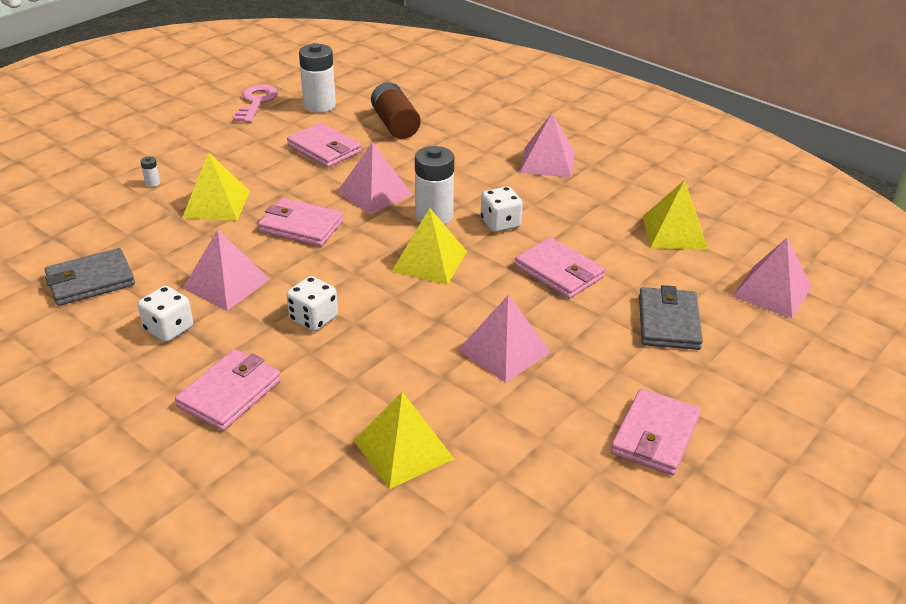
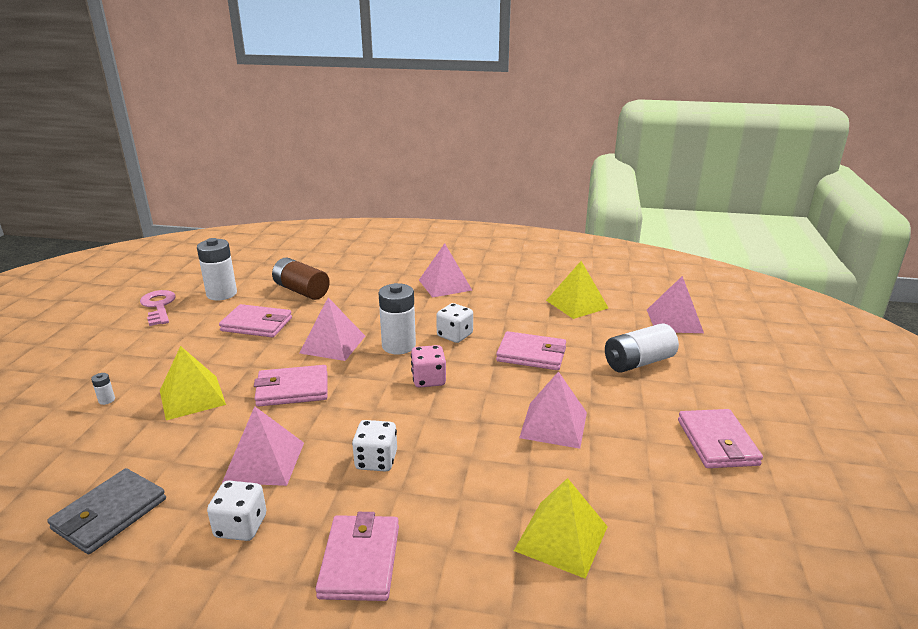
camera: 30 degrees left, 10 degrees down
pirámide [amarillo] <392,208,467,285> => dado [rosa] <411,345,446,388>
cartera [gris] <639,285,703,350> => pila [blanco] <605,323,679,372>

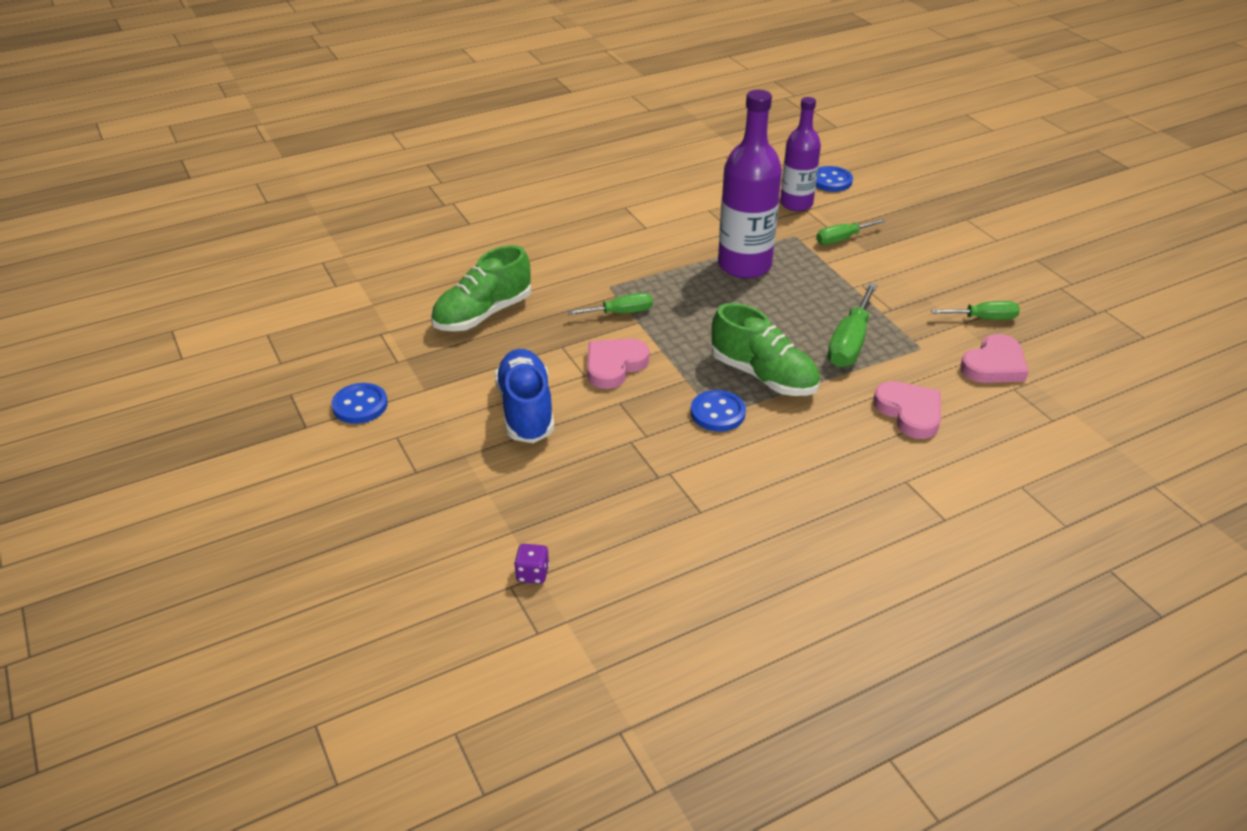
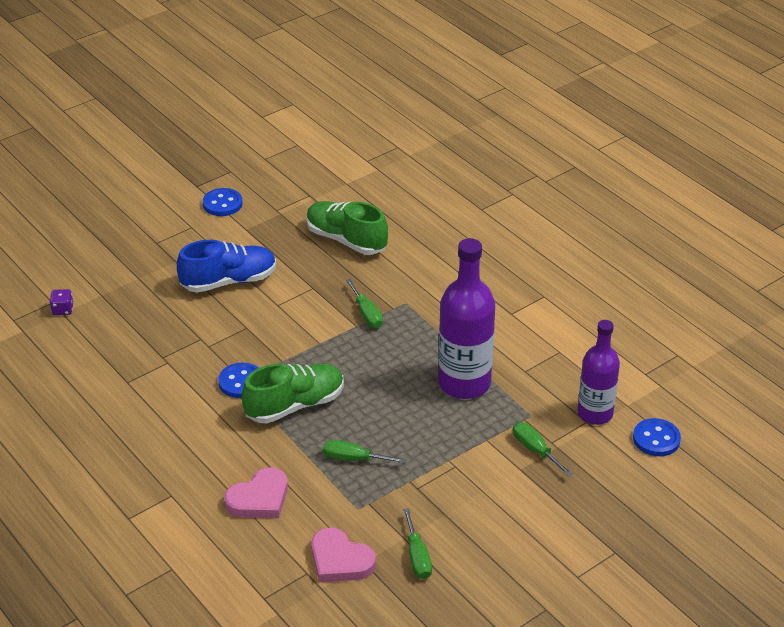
camera: 80 degrees right, 0 degrees up
destornillador [verde] <828,283,877,367> => destornillador [verde] <323,440,406,463>, x0.64
zapato [verde] <712,303,820,396> => zapato [verde] <241,364,344,423>, 150 degrees counterclockwise
corazón [rosa] <587,338,649,389> => nothing

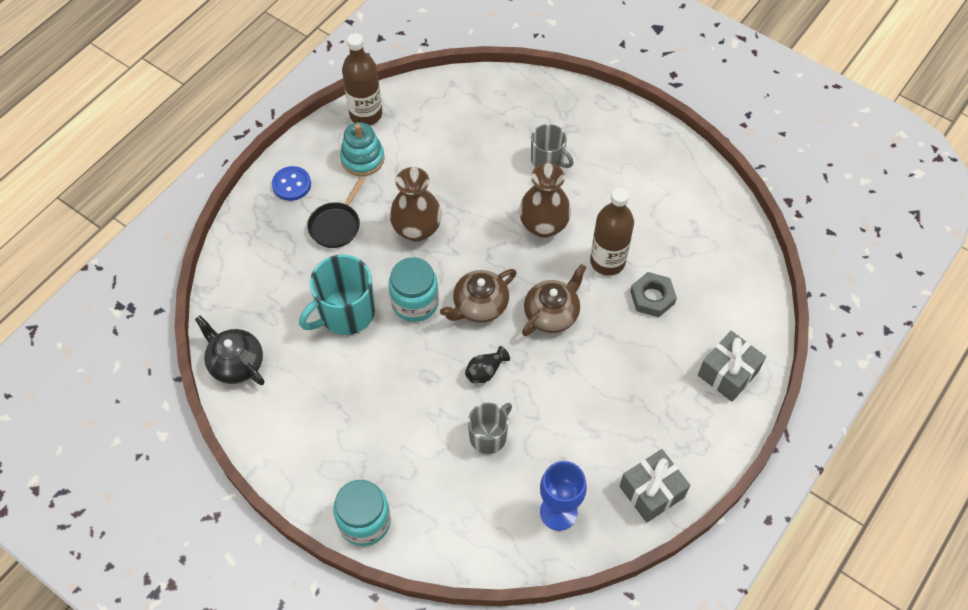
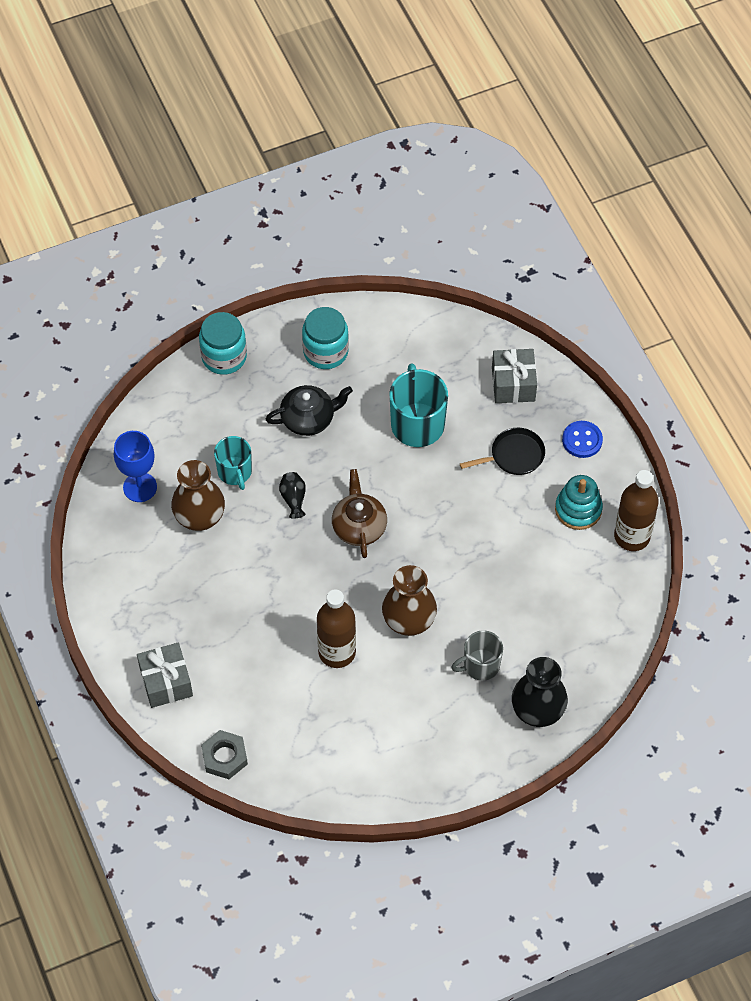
camera: 120 degrees right, 0 degrees up
florero [marrón] <390,167,442,242> => florero [marrón] <171,460,225,531>, shifted
sartén [negro] <307,177,365,248> => sartén [negro] <460,428,545,475>, 105 degrees clockwise
tarro [turquesa] <389,257,439,322> => tarro [turquesa] <302,307,349,369>, shifted
tetera [marrón] <522,264,587,336> => nothing
tuerca [gris] <630,272,677,317> => tuerca [gris] <201,730,248,779>, shifted
tetera [negro] <195,316,265,385> => tetera [negro] <266,385,353,436>, shifted
taza [gris] <468,403,512,454> => taza [turquesa] <214,436,252,490>
regalo [gris] <619,449,690,523> => regalo [gris] <492,349,537,403>, shifted
nothing => florero [negro] <512,657,568,727>

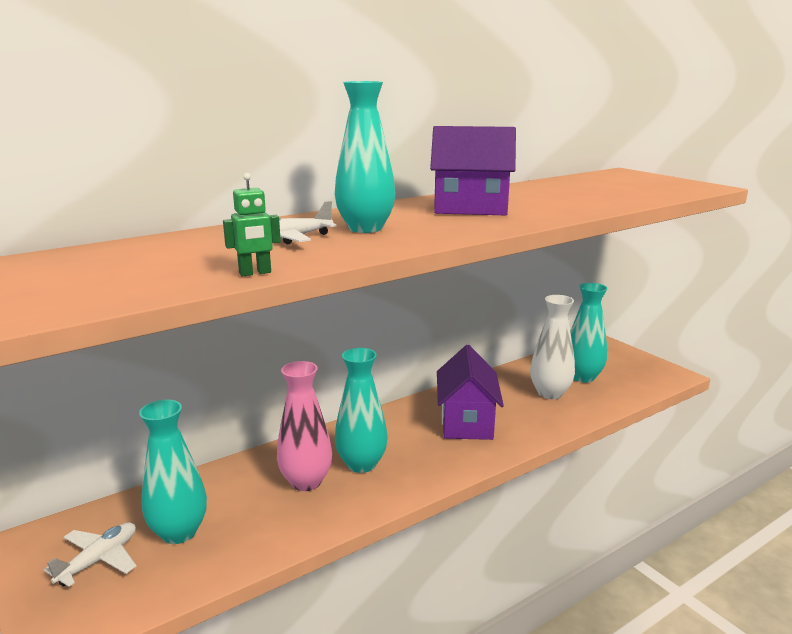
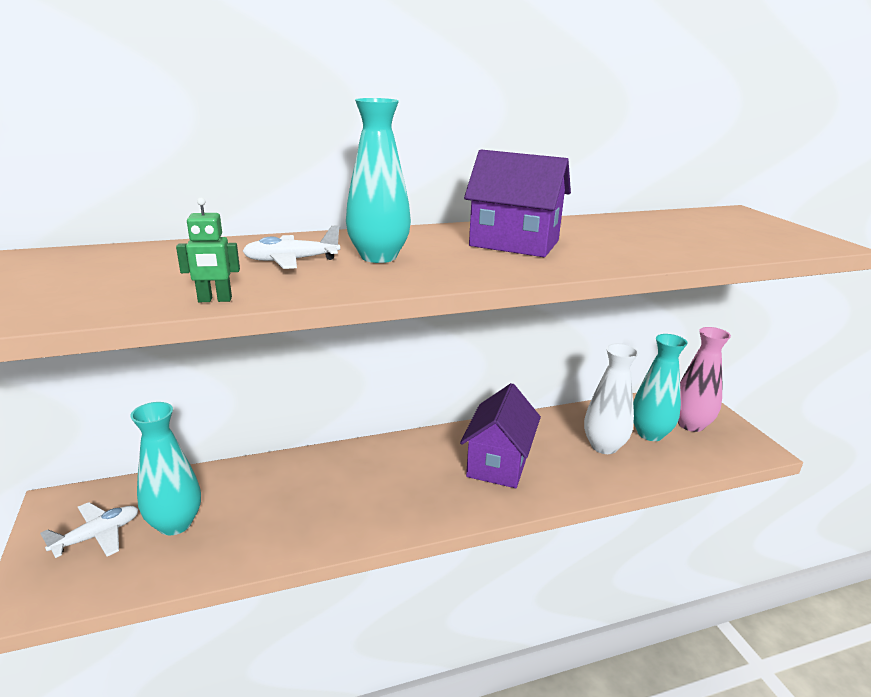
camera: 15 degrees right, 5 degrees up
florero [turquesa] <335,348,388,473> => nothing
florero [rosa] <277,361,332,491> => florero [rosa] <678,327,731,432>, shifted

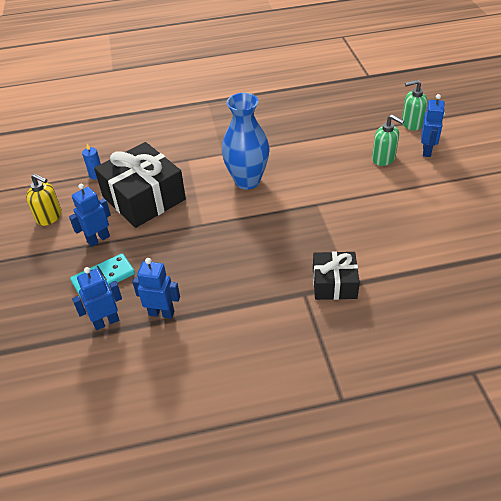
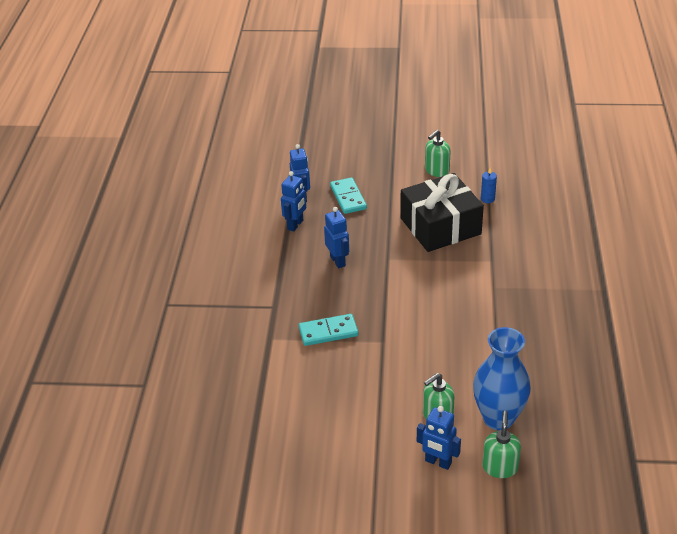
camera: 105 degrees right, 5 degrees down
florero [azul] <222,93,270,190> => florero [azul] <473,327,531,430>, shifted
dispensador de jabón [amarillo] <26,174,62,226> => dispensador de jabón [verde] <425,130,450,177>
robot [azul] <69,184,111,247> => robot [azul] <324,207,349,268>, shifted
regalo [negro] <313,251,360,300> => nothing
nothing => ficha de dominó [turquesa] <299,314,359,346>

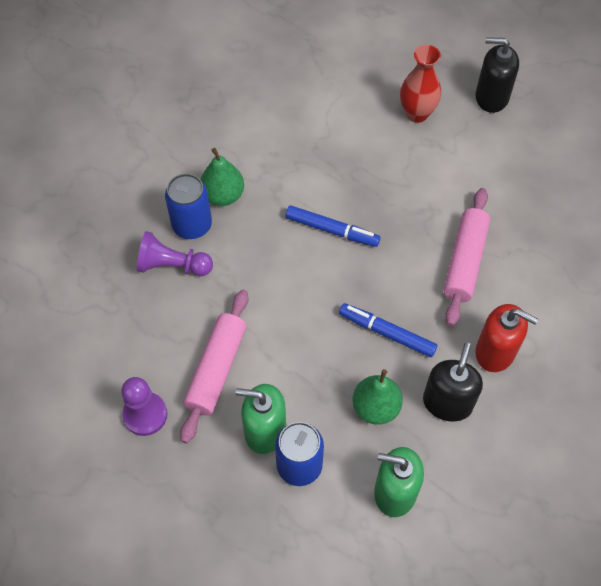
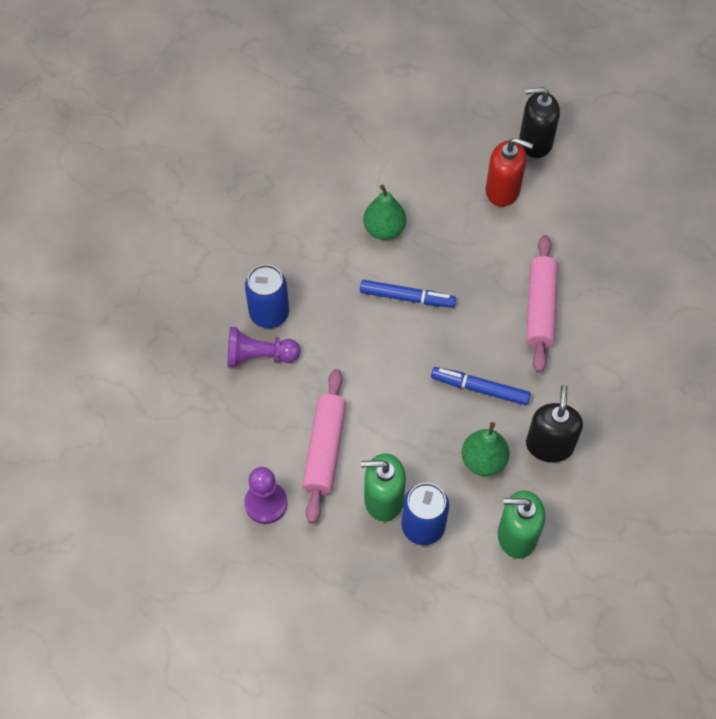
camera: 10 degrees left, 0 degrees up
florero [rojo] <400,45,441,123> => nothing
pera [verde] <200,148,244,206> => pera [verde] <363,185,406,240>, shifted
dispensador de jabón [rojo] <475,304,538,372> => dispensador de jabón [rojo] <486,138,533,207>, shifted

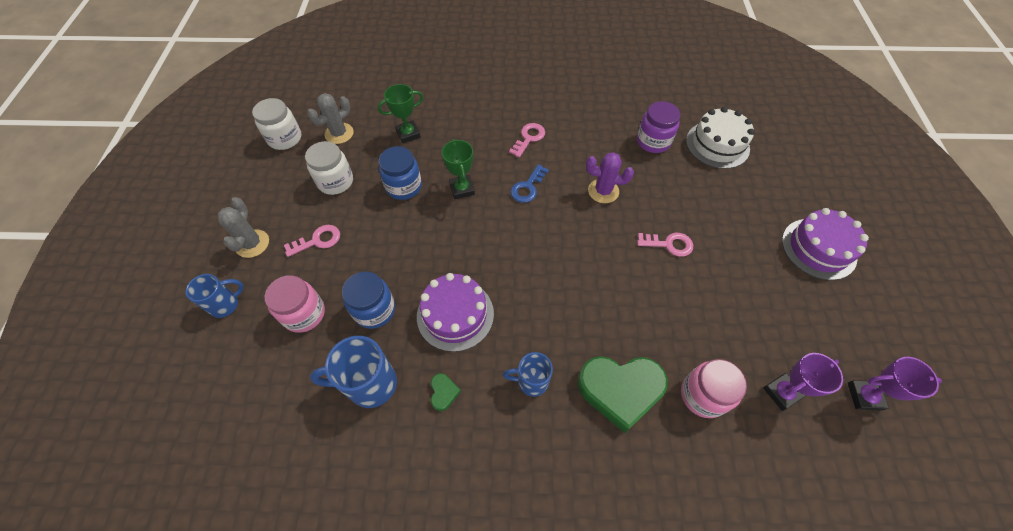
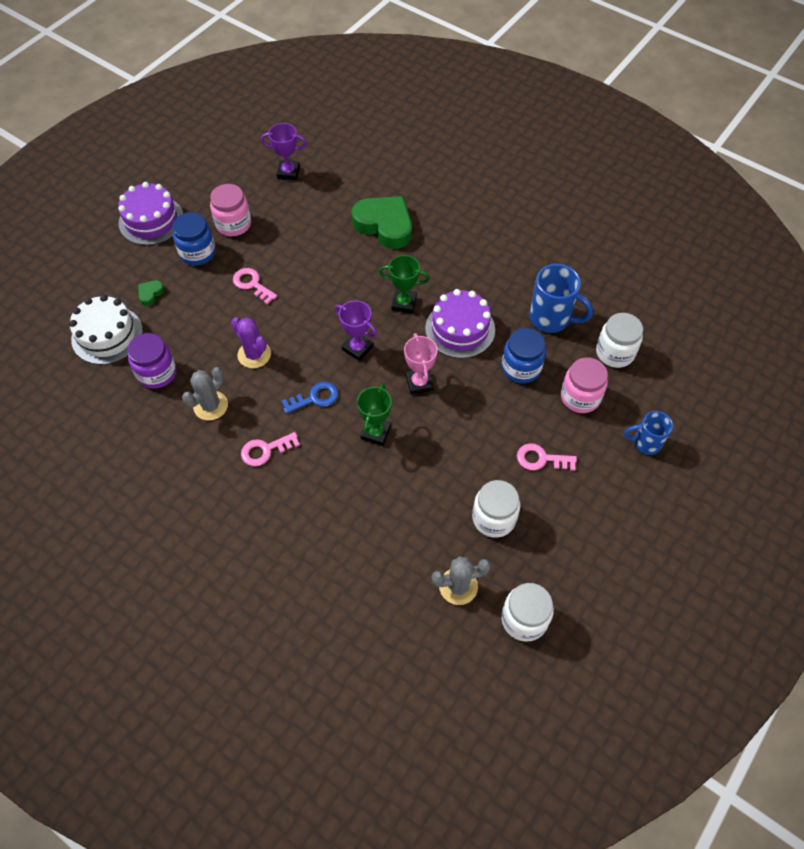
camera: 145 degrees left, 0 degrees up
trofeo [verde] <378,84,423,143> => trofeo [verde] <379,255,430,314>, shifted
tarro [azul] <379,146,422,200> => tarro [azul] <172,212,216,266>, shifted
cactus [gris] <217,197,269,258> => cactus [gris] <182,367,228,420>, shifted
taza [azul] <503,352,553,397> => nothing
trofeo [morado] <848,357,942,411> => trofeo [morado] <335,300,377,361>, shifted
tarro [rosa] <681,359,747,418> => tarro [rosa] <210,184,251,236>, shifted
corazón [verde] <431,373,461,411> => corazón [verde] <138,280,164,306>, shifted
nothing => tarro [blanco] <596,313,643,368>
nothing => trofeo [rosa] <404,333,438,395>

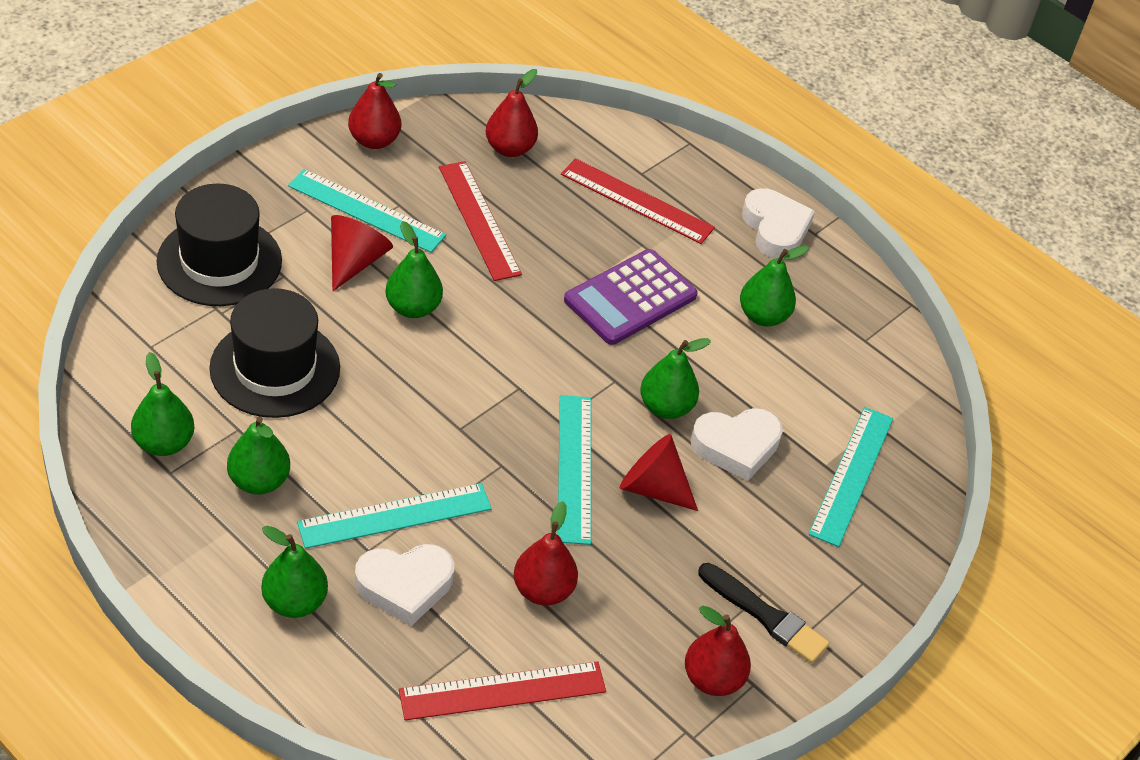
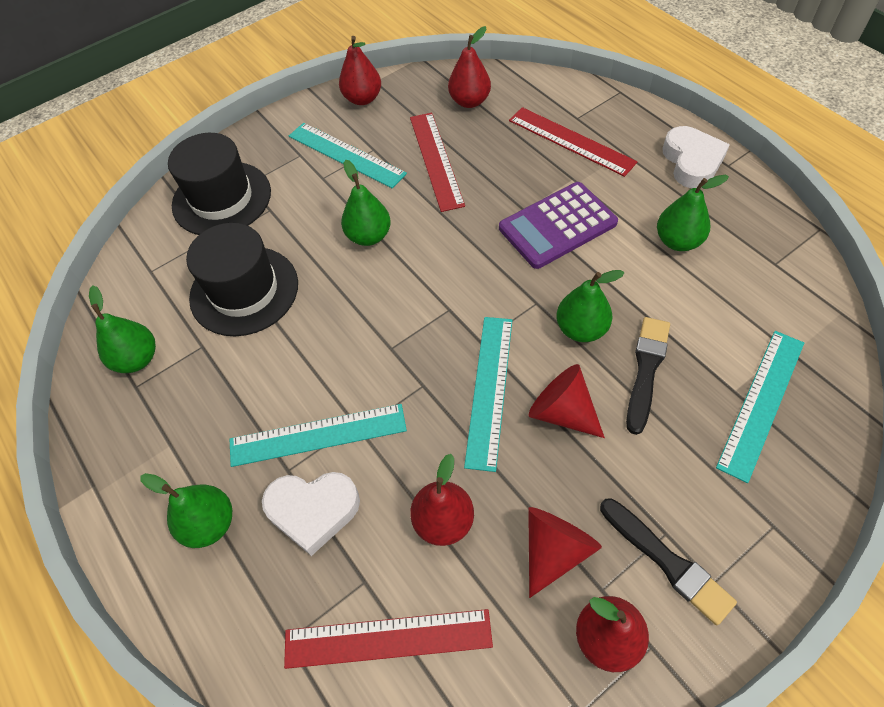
camera: 20 degrees right, 10 degrees up
cono [rojo] <331,215,393,291> => cono [rojo] <528,507,602,598>, shifted
corazón [blanco] <691,408,783,481> => pincel [negro] <626,317,670,435>
pera [verde] <227,416,290,495> => nothing

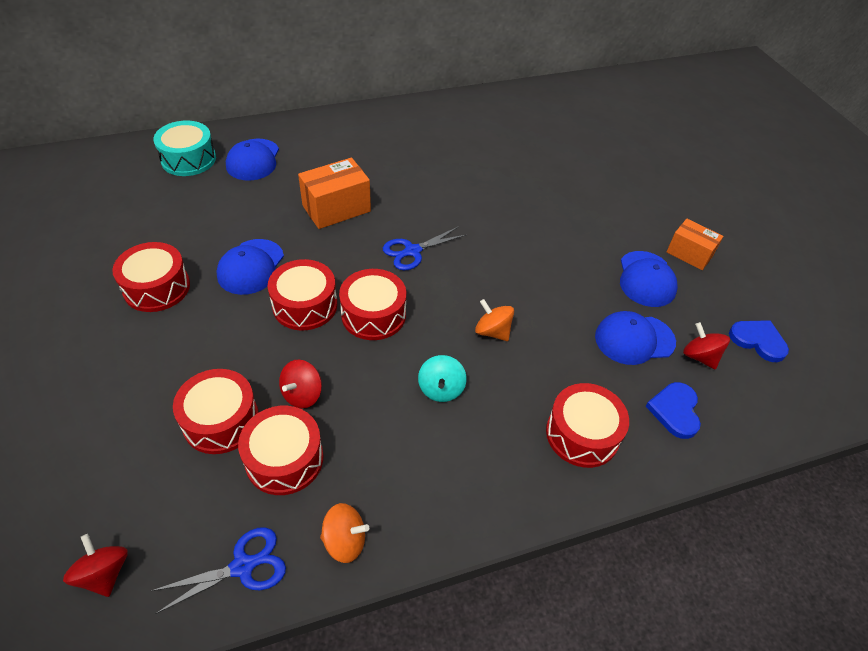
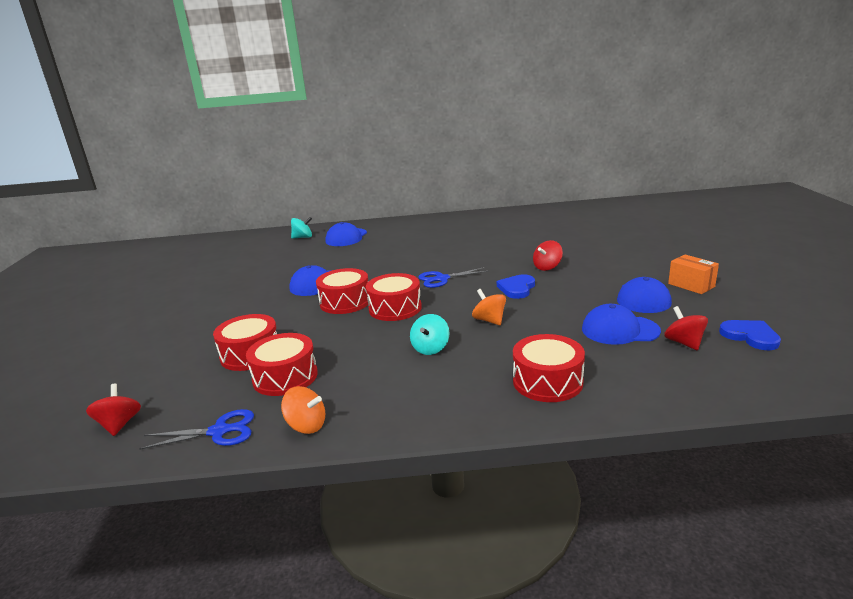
camera: 20 degrees right, 25 degrees down
tambor [turquesa] <153,121,216,176> => peonza [turquesa] <291,217,312,239>
caja [naranja] <298,158,371,229> => nothing
tambor [rojo] <112,242,190,312> => nothing
peonza [rojo] <279,360,322,408> => peonza [rojo] <533,240,563,271>, shifted
corazón [azul] <646,382,701,439> => corazón [azul] <497,274,535,299>, shifted

